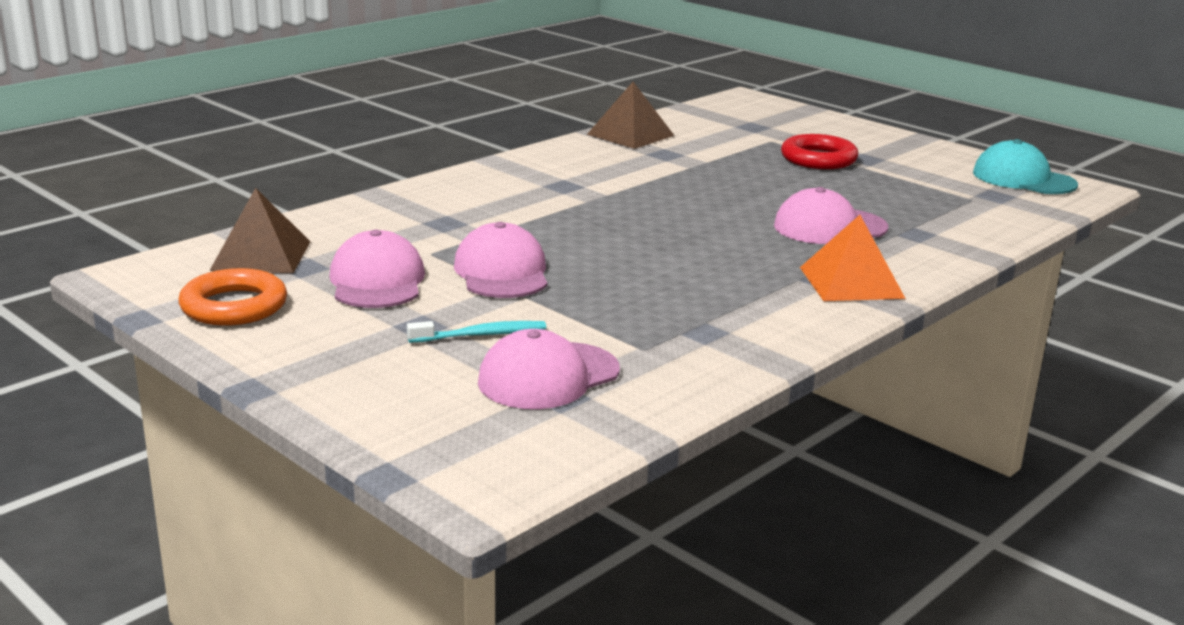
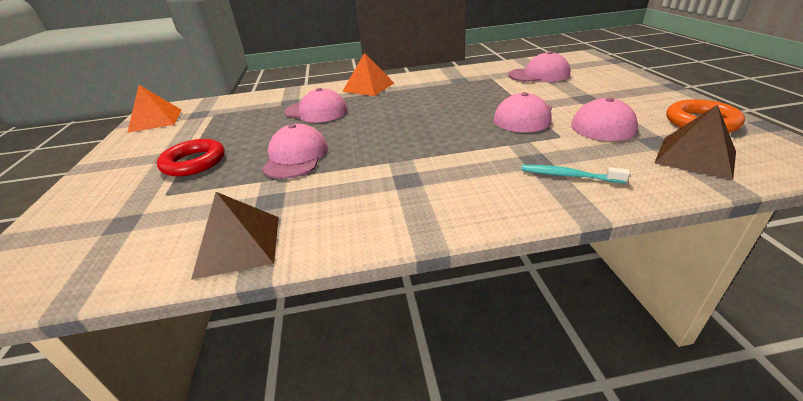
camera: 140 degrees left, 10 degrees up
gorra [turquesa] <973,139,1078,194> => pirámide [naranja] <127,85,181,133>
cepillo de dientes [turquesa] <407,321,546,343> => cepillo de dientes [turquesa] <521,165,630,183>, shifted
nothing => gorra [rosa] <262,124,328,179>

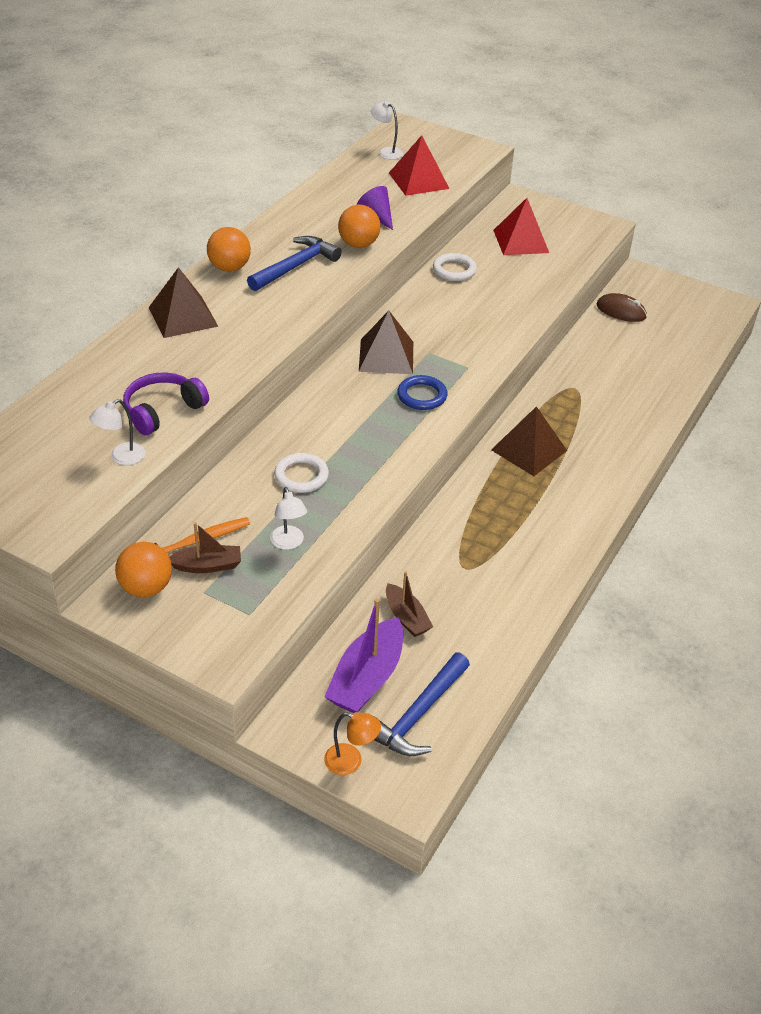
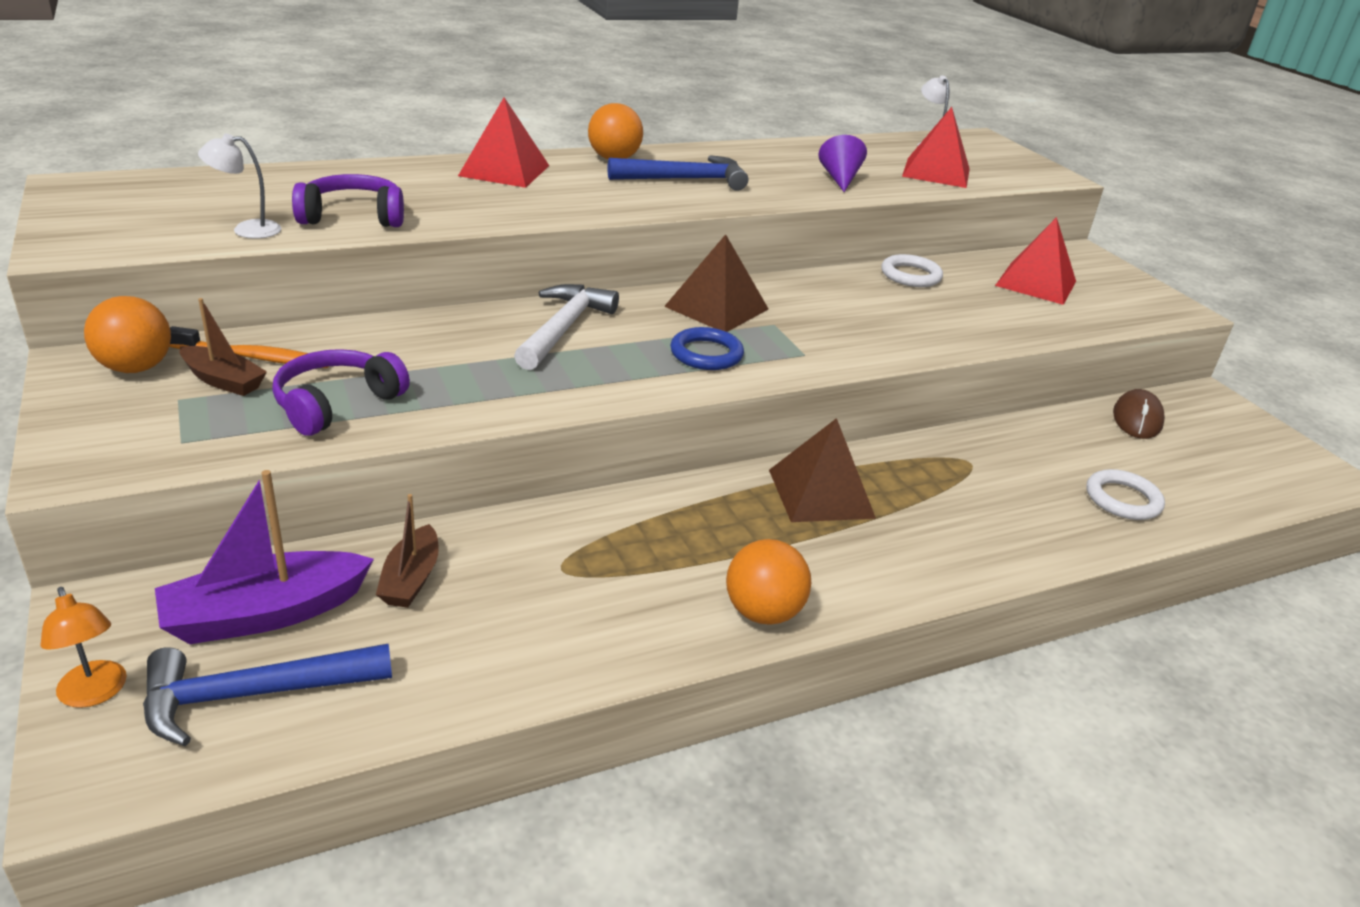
camera: 35 degrees right, 10 degrees down
pelota [naranja] <338,205,380,248> => pelota [naranja] <726,539,811,625>, shifted
pirámide [marrón] <149,267,218,338> => pirámide [rojo] <458,97,549,188>
ratón [marrón] <597,293,647,322> => ratón [marrón] <1113,389,1165,439>, 45 degrees clockwise
anillo [blanco] <274,453,329,493> => anillo [blanco] <1086,469,1165,520>, shifted
lámpara [blanco] <270,487,307,550> => auriculares [morado] <272,349,410,436>
nothing => martillo [blanco] <514,284,619,370>

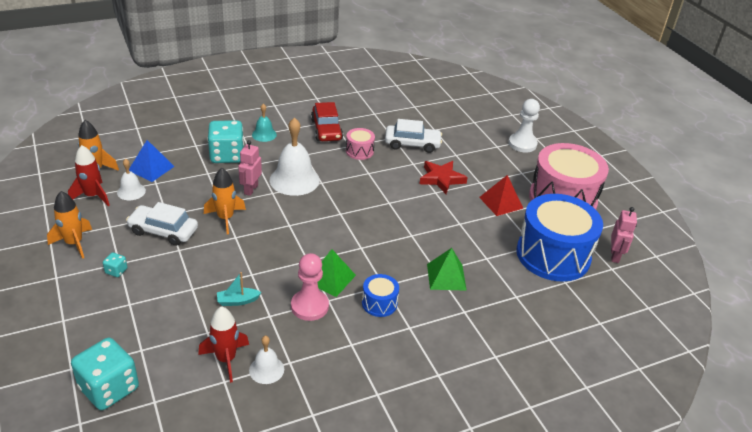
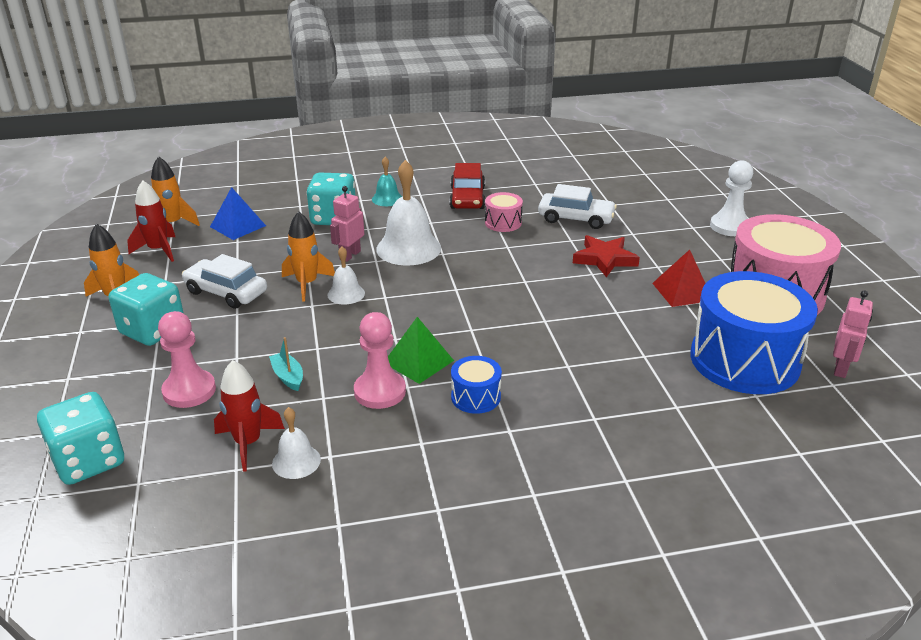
camera: 15 degrees right, 5 degrees down
campana [blanco] <117,159,146,200> => campana [blanco] <327,247,365,305>, shifted
pirámide [verde] <427,248,467,291> => nothing
dado [turquesa] <103,252,127,277> => dado [turquesa] <109,273,184,346>, x2.32
barco [turquesa] <217,272,261,306> => barco [turquesa] <269,337,303,391>, 60 degrees clockwise
nothing => peón [rosa] <158,311,216,408>

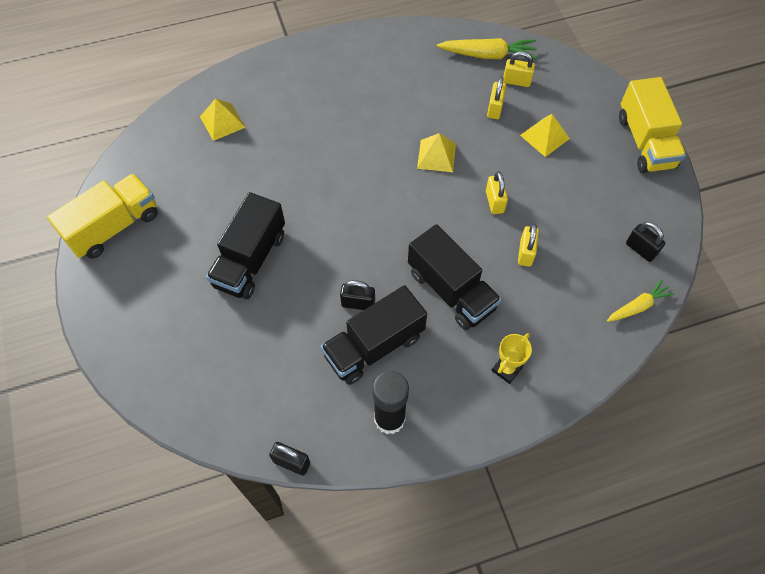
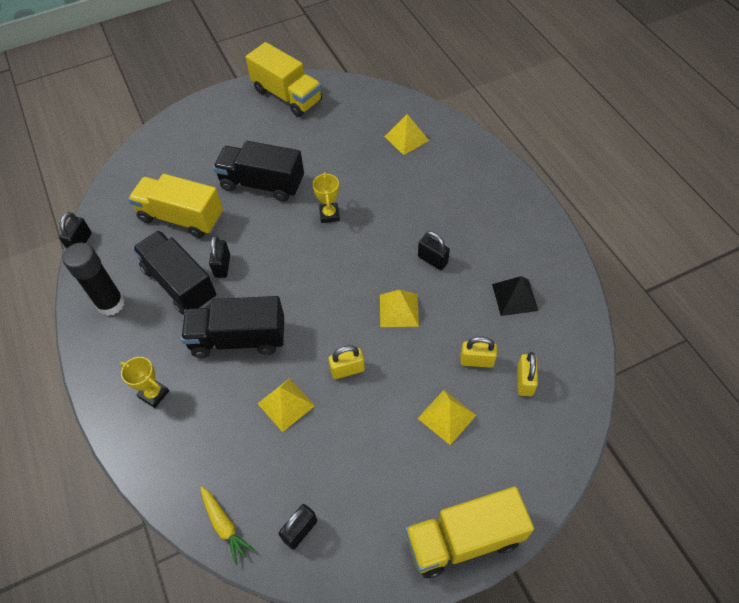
camera: 85 degrees right, 5 degrees down
zanahoria [amarillo] <437,38,537,59> => nothing
camión [negro] <408,224,501,330> => camión [negro] <181,296,284,358>, 45 degrees clockwise
candado [amarillo] <518,224,539,267> => pirámide [amarillo] <257,378,315,432>
nothing => trofeo [amarillo] <313,172,340,223>
nothing => camión [amarillo] <128,174,223,238>
nothing => candado [negro] <418,231,450,270>
nothing => pirámide [negro] <492,276,538,316>

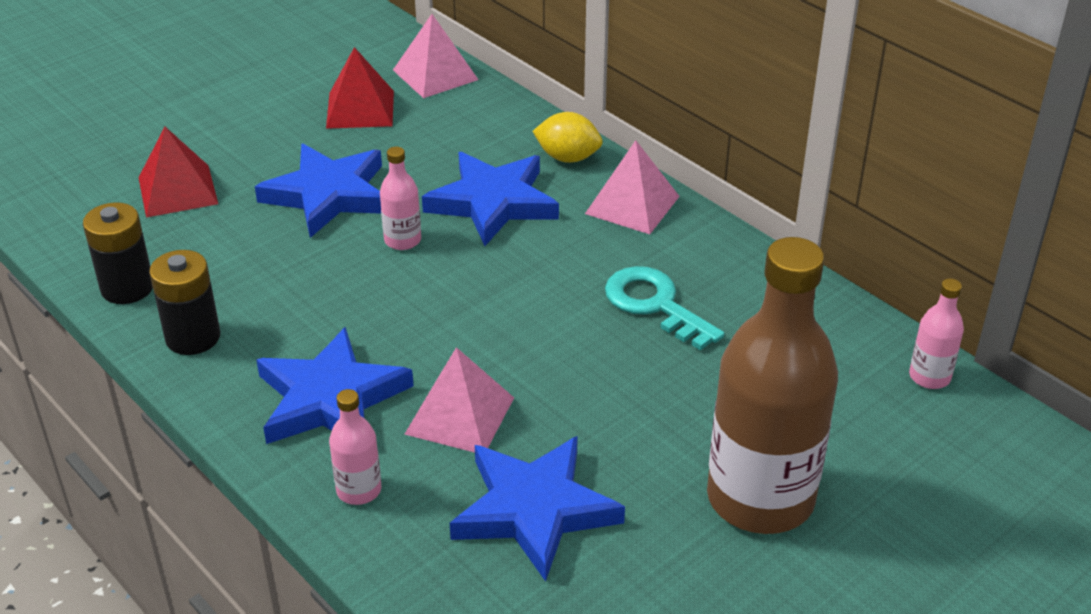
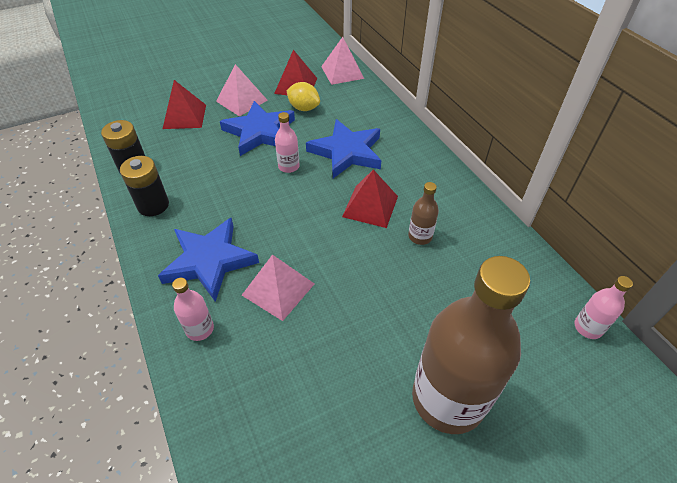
camera: 15 degrees right, 10 degrees up
limón [amarillo] <533,112,603,163> => limón [amarillo] <286,82,320,111>, shifted
pirámide [rosa] <585,140,680,234> => pirámide [rosa] <216,64,268,117>, shifted
llave [turquesa] <605,266,724,351> => botella [marrón] <408,182,439,245>
estrella [azul] <450,436,625,582> => nothing
nothing => pirámide [rojo] <342,169,398,228>

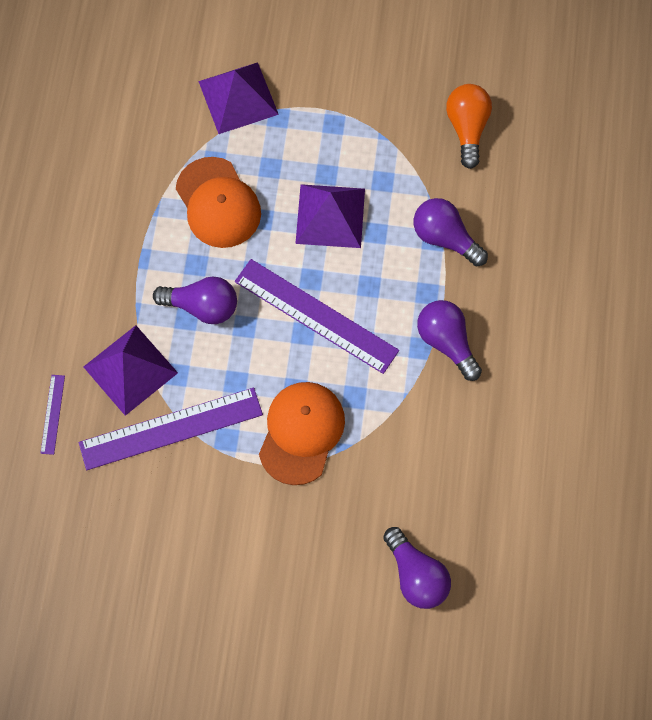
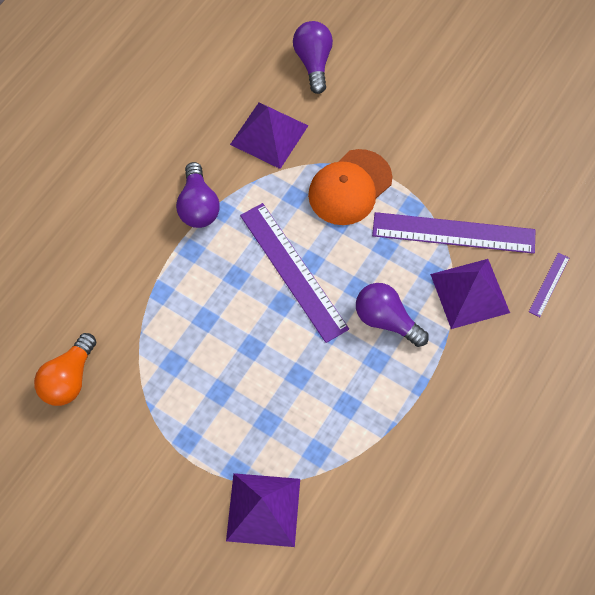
camera: 155 degrees left, 5 degrees down
gorra [naranja] <176,157,261,248> => nothing
pirámide [morado] <295,184,365,248> => pirámide [morado] <230,102,308,169>, shifted
bombilla [morado] <414,198,488,267> => nothing

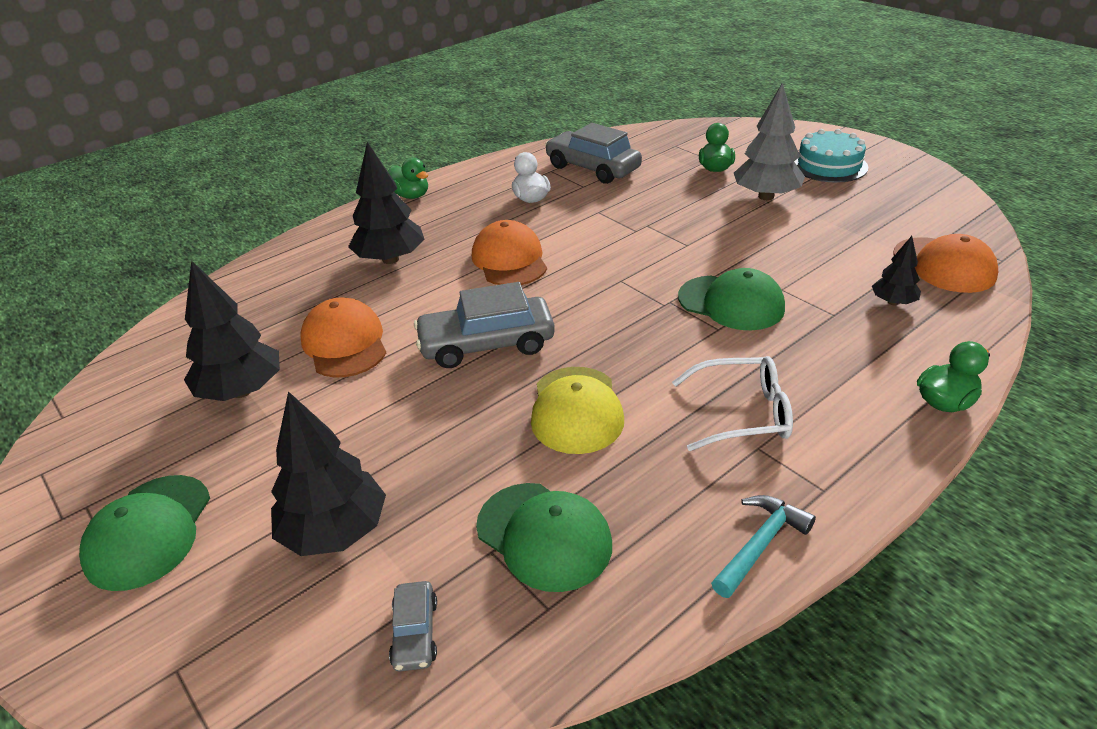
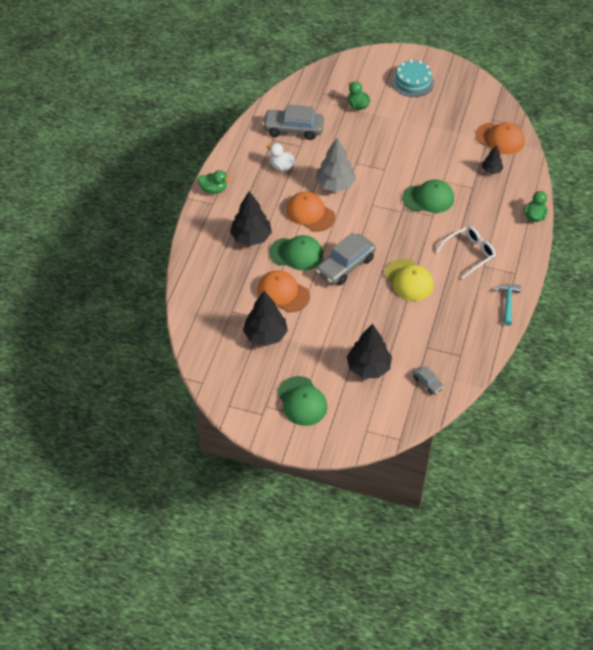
camera: 35 degrees left, 15 degrees up
árbol [gris] <734,82,805,200> => árbol [gris] <316,137,356,192>, shifted
gorra [verde] <476,483,612,592> => gorra [verde] <269,235,323,270>, shifted

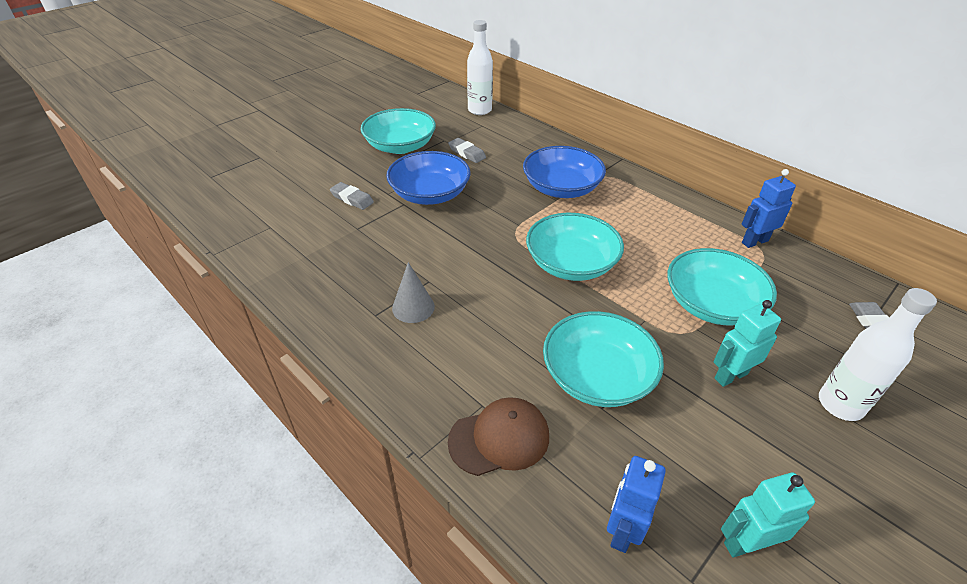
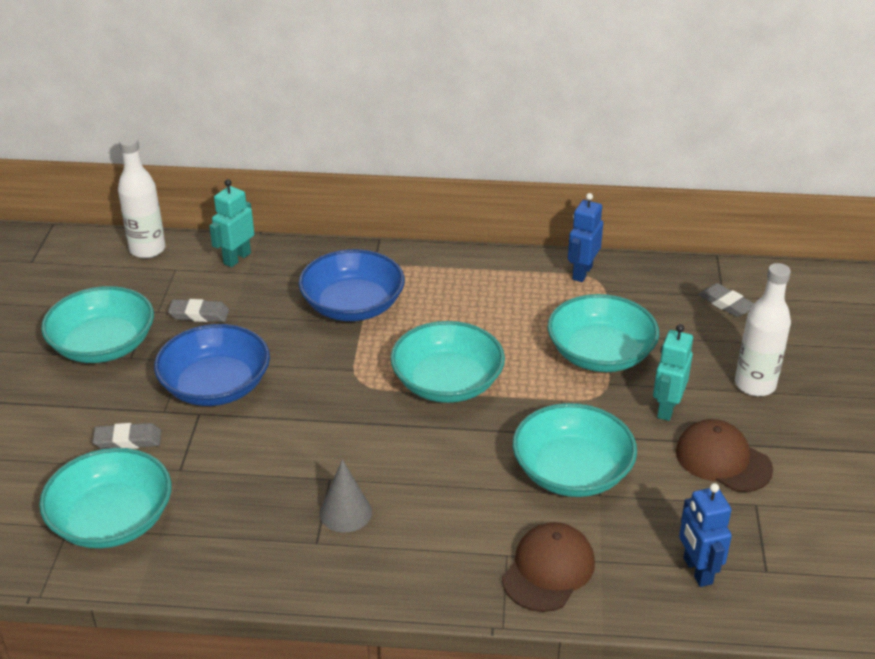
camera: 40 degrees left, 5 degrees down
robot [turquesa] <721,473,815,557> => robot [turquesa] <209,179,254,267>, shifted
nothing => gorra [marrón] <676,419,773,492>
nothing => cuenco [turquesa] <39,448,172,548>

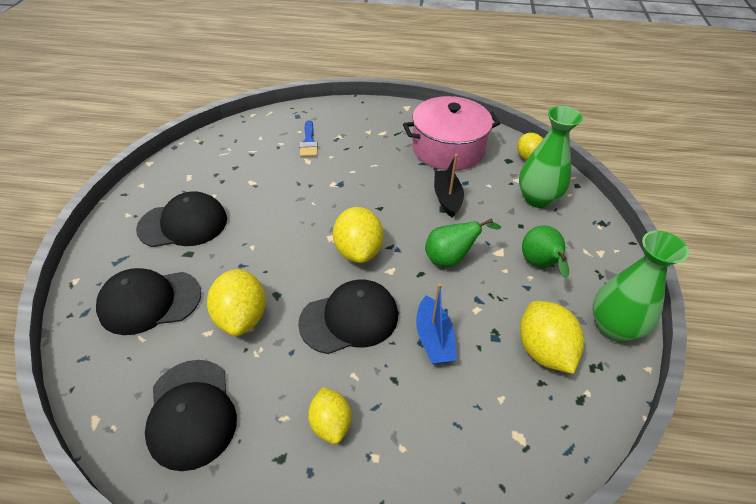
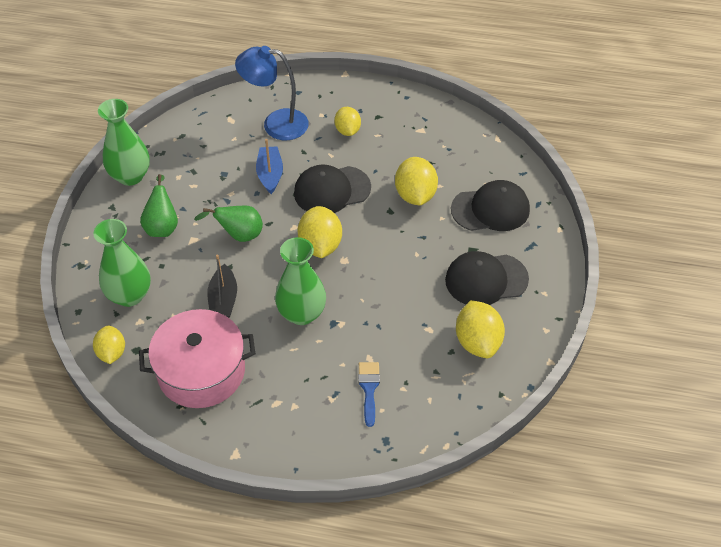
camera: 175 degrees left, 5 degrees up
limón [amarillo] <520,301,584,374> => limón [amarillo] <456,300,505,358>, shifted
gorra [negro] <145,360,237,471> => nothing
nothing => lámpara [azul] <235,46,309,140>
nothing => florero [verde] <275,237,326,325>

